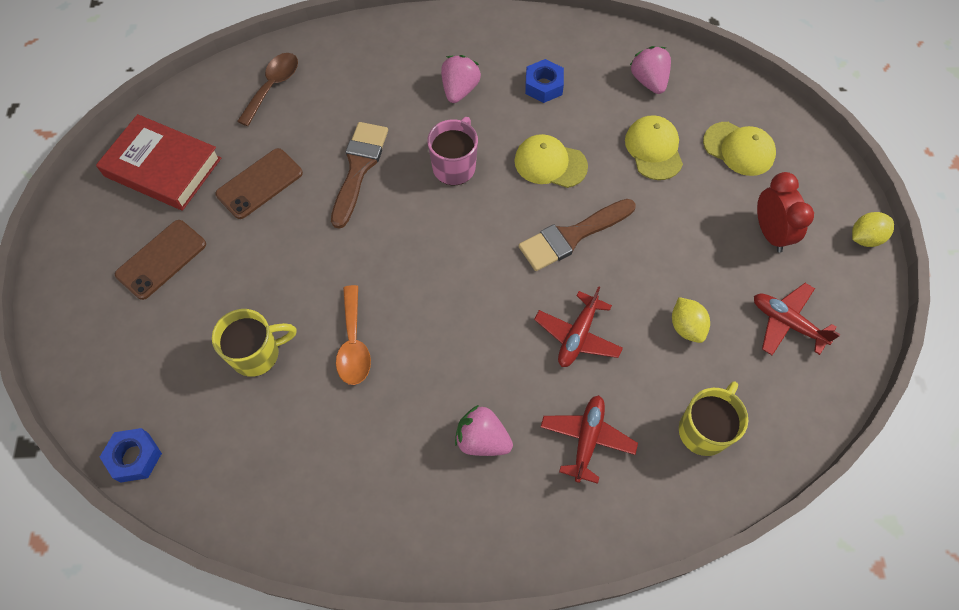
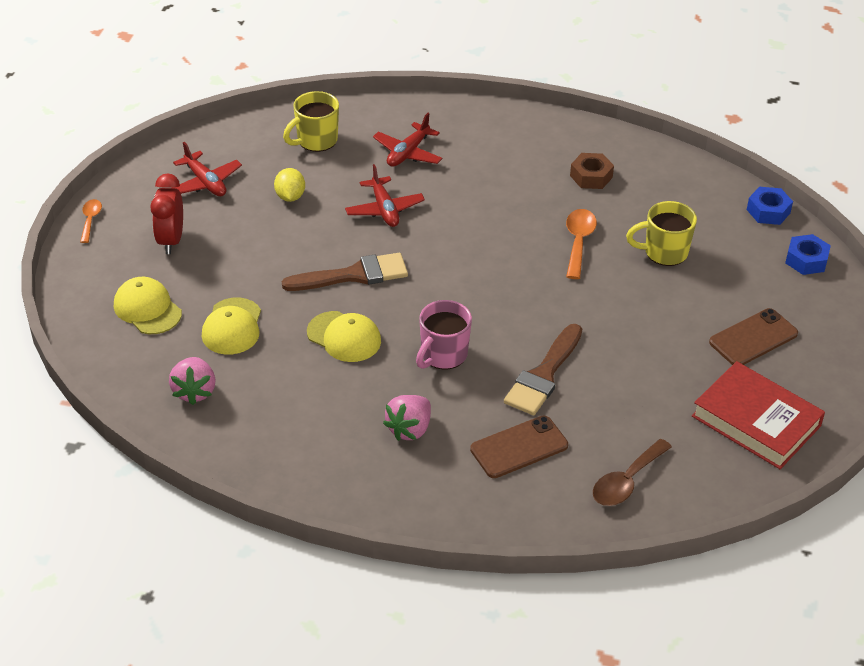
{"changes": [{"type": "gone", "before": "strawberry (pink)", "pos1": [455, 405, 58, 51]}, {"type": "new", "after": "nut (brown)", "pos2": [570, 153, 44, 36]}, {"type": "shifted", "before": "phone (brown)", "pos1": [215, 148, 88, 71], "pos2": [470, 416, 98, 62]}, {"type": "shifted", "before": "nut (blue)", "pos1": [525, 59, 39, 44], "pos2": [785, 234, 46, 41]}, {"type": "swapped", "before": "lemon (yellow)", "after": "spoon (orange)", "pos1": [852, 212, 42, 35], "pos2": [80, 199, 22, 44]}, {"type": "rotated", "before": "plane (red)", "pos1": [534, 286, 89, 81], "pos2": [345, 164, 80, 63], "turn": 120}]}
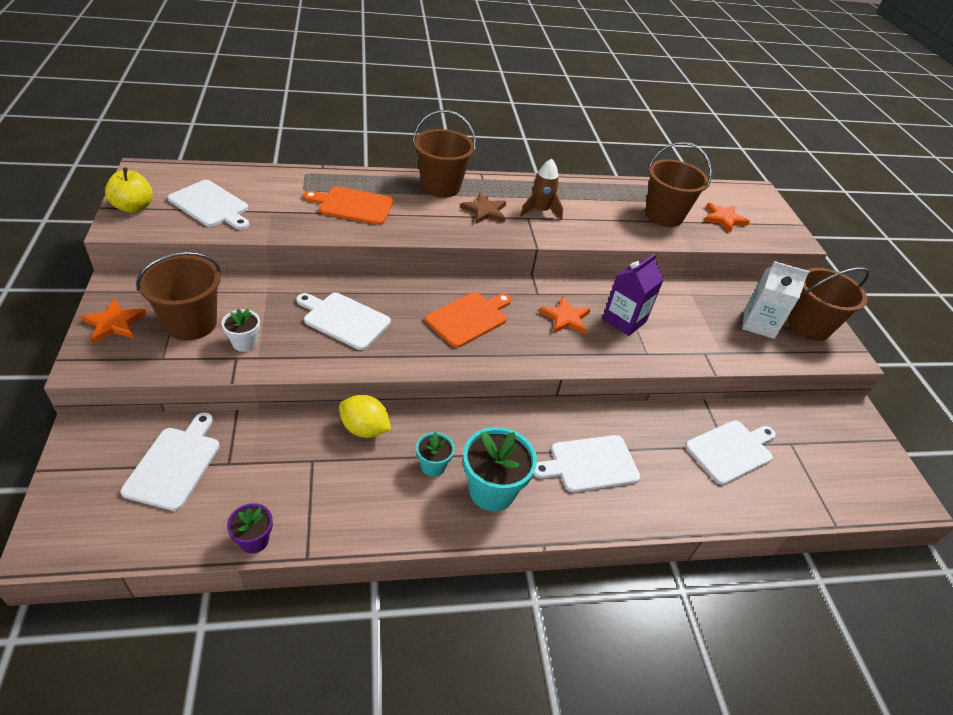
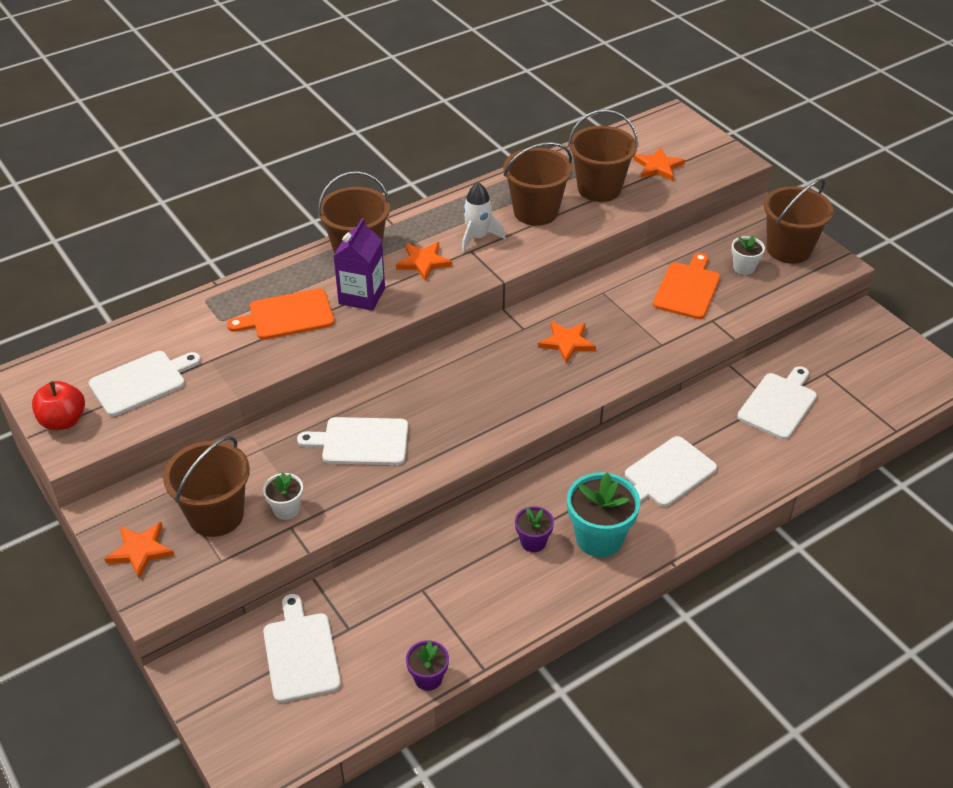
{"changes": [{"type": "gone", "before": "lemon (yellow)", "pos1": [339, 395, 52, 43]}, {"type": "new", "after": "bucket (brown)", "pos2": [503, 142, 70, 84]}, {"type": "shifted", "before": "cutting board (orange)", "pos1": [425, 292, 87, 56], "pos2": [653, 253, 67, 66]}, {"type": "shifted", "before": "carton (purple)", "pos1": [602, 253, 62, 83], "pos2": [334, 218, 51, 93]}, {"type": "swapped", "before": "carton (white)", "after": "flower pot (white)", "pos1": [742, 261, 67, 78], "pos2": [731, 235, 34, 40]}, {"type": "repainted", "before": "apple (yellow)", "after": "apple (red)", "pos1": [105, 168, 48, 45], "pos2": [32, 381, 53, 49]}, {"type": "repainted", "before": "flower pot (turquoise)", "after": "flower pot (purple)", "pos1": [416, 432, 39, 45], "pos2": [515, 506, 39, 46]}, {"type": "repainted", "before": "star (brown)", "after": "star (orange)", "pos1": [460, 193, 46, 31], "pos2": [396, 242, 56, 39]}, {"type": "repainted", "before": "rocket (brown)", "after": "rocket (white)", "pos1": [520, 159, 43, 62], "pos2": [462, 182, 44, 71]}, {"type": "rotated", "before": "cutting board (white)", "pos1": [168, 180, 81, 50], "pos2": [89, 351, 112, 65], "turn": -45}]}
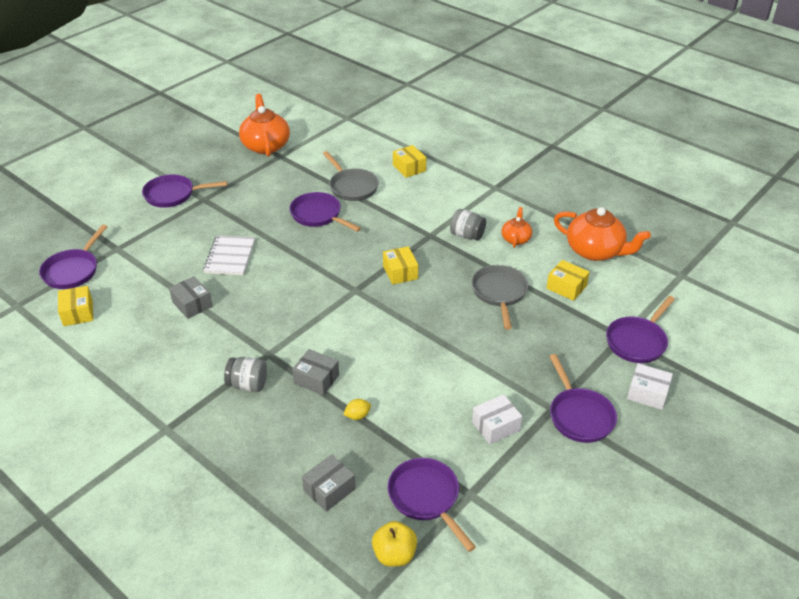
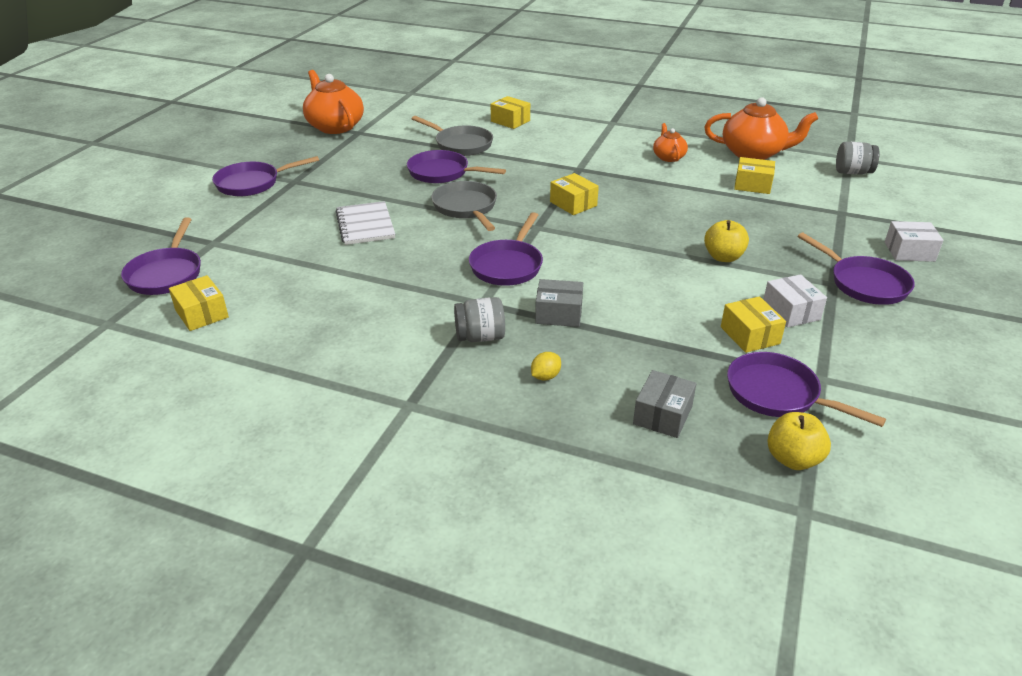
{"changes": [{"type": "gone", "before": "box (grey)", "pos1": [169, 276, 44, 43]}, {"type": "new", "after": "apple (yellow)", "pos2": [704, 220, 45, 42]}, {"type": "new", "after": "box (yellow)", "pos2": [721, 296, 65, 57]}, {"type": "shifted", "before": "lemon (yellow)", "pos1": [343, 399, 28, 21], "pos2": [531, 352, 30, 28]}, {"type": "shifted", "before": "jar (grey)", "pos1": [450, 209, 36, 32], "pos2": [836, 142, 43, 33]}, {"type": "shifted", "before": "pan (grey)", "pos1": [472, 265, 56, 64], "pos2": [431, 181, 66, 50]}, {"type": "shifted", "before": "pan (purple)", "pos1": [606, 296, 69, 67], "pos2": [469, 212, 74, 74]}, {"type": "rotated", "before": "box (white)", "pos1": [472, 394, 50, 50], "pos2": [763, 274, 64, 53], "turn": -60}]}
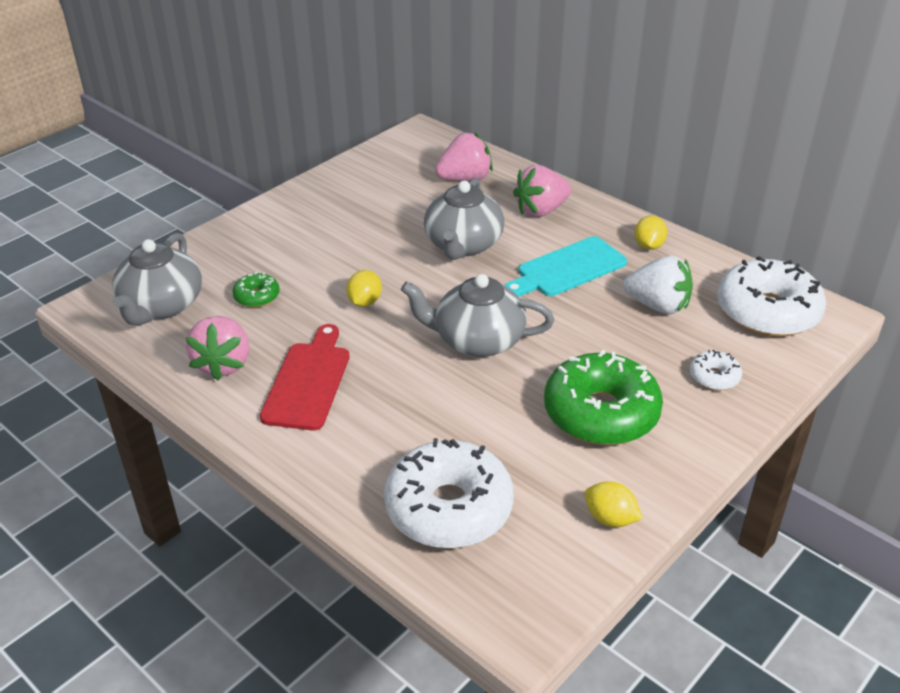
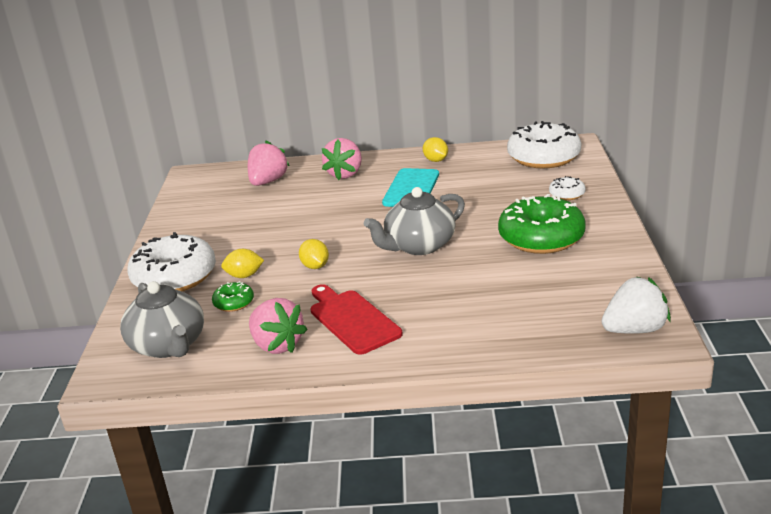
{"changes": [{"type": "gone", "before": "teapot (grey)", "pos1": [424, 178, 80, 82]}, {"type": "shifted", "before": "donut (white)", "pos1": [384, 438, 130, 111], "pos2": [127, 232, 89, 59]}, {"type": "shifted", "before": "lemon (yellow)", "pos1": [584, 481, 59, 46], "pos2": [221, 249, 43, 29]}, {"type": "shifted", "before": "strawberry (white)", "pos1": [623, 256, 70, 58], "pos2": [601, 276, 70, 58]}]}
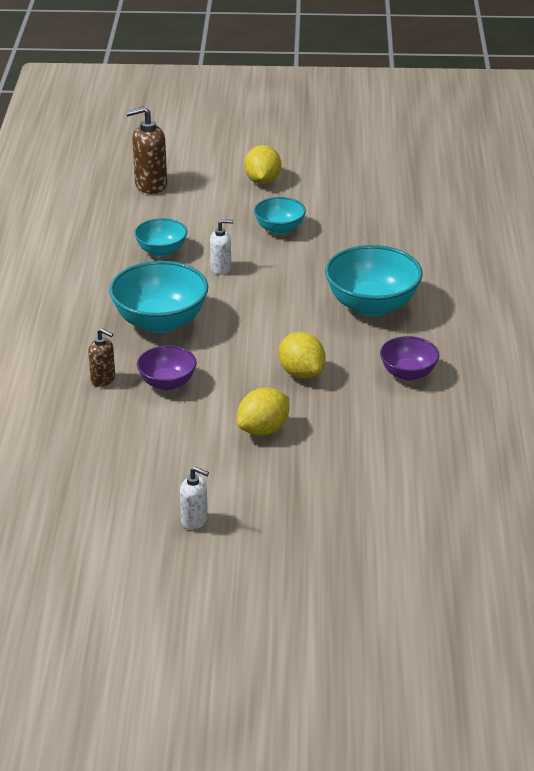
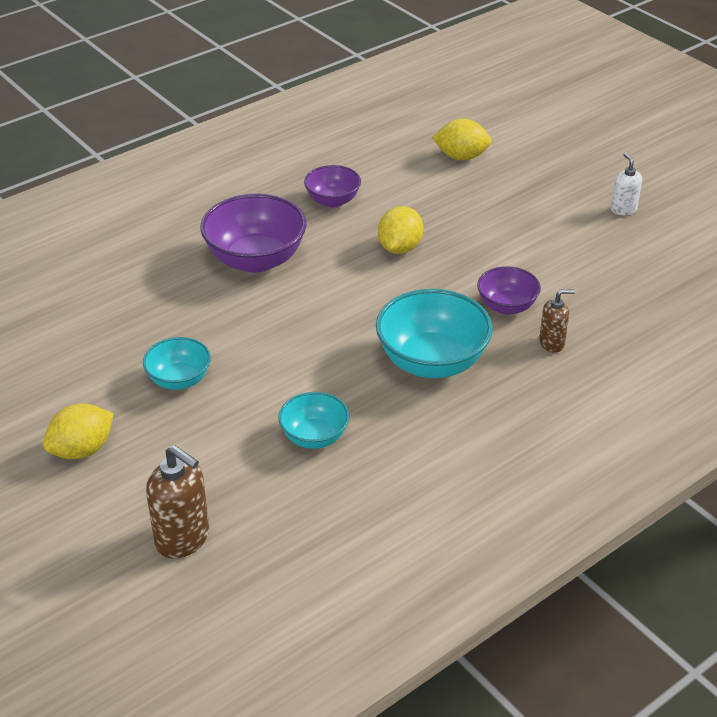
{"changes": [{"type": "gone", "before": "soap dispenser (white)", "pos1": [210, 219, 24, 56]}, {"type": "shifted", "before": "lemon (yellow)", "pos1": [237, 388, 52, 48], "pos2": [432, 119, 60, 41]}, {"type": "repainted", "before": "bowl (turquoise)", "after": "bowl (purple)", "pos1": [325, 245, 98, 71], "pos2": [200, 194, 106, 79]}, {"type": "rotated", "before": "soap dispenser (brown)", "pos1": [88, 328, 27, 59], "pos2": [539, 289, 36, 64], "turn": 90}]}
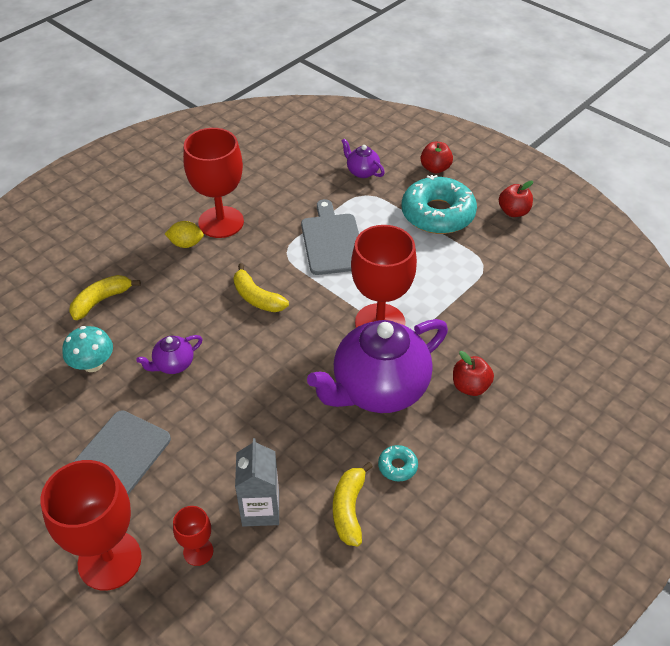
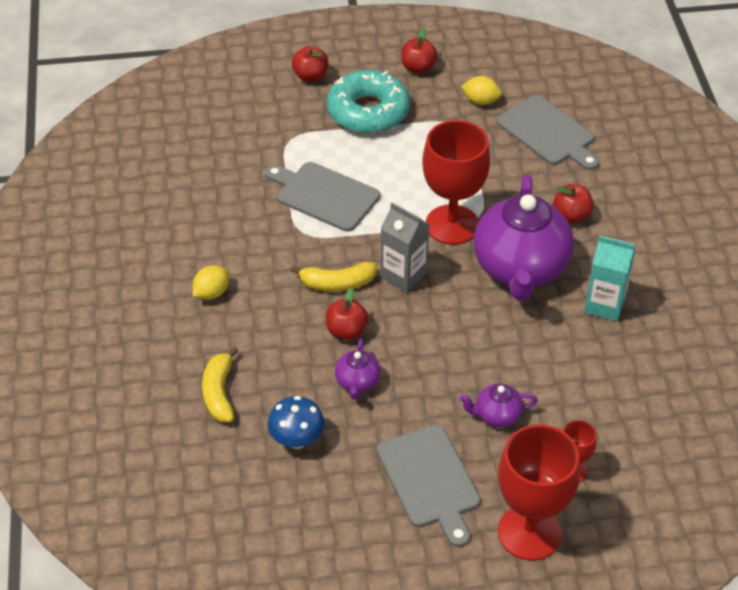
{"changes": [{"type": "gone", "before": "goblet (red)", "pos1": [183, 128, 61, 110]}, {"type": "gone", "before": "banana (yellow)", "pos1": [333, 462, 40, 85]}, {"type": "new", "after": "apple (red)", "pos2": [326, 288, 43, 52]}, {"type": "new", "after": "lemon (yellow)", "pos2": [461, 76, 41, 29]}, {"type": "new", "after": "cutting board (grey)", "pos2": [497, 95, 102, 75]}, {"type": "shifted", "before": "carton (grey)", "pos1": [235, 438, 44, 89], "pos2": [380, 203, 49, 90]}, {"type": "shifted", "before": "teapot (purple)", "pos1": [342, 138, 43, 40], "pos2": [459, 383, 79, 44]}, {"type": "swapped", "before": "donut (turquoise)", "after": "carton (turquoise)", "pos1": [378, 445, 40, 36], "pos2": [584, 236, 52, 85]}, {"type": "repainted", "before": "mushroom (turquoise)", "after": "mushroom (blue)", "pos1": [62, 326, 51, 46], "pos2": [268, 396, 57, 53]}]}
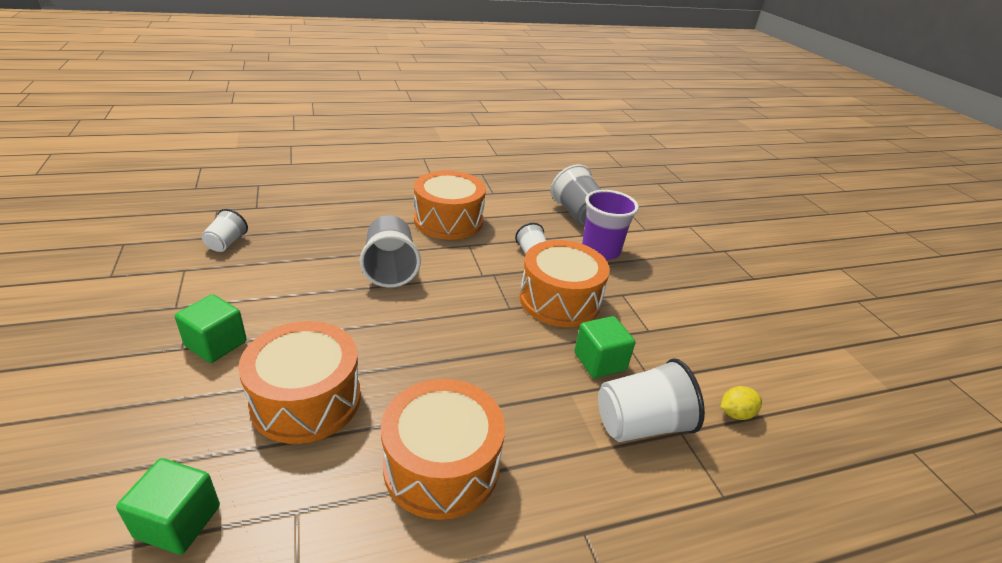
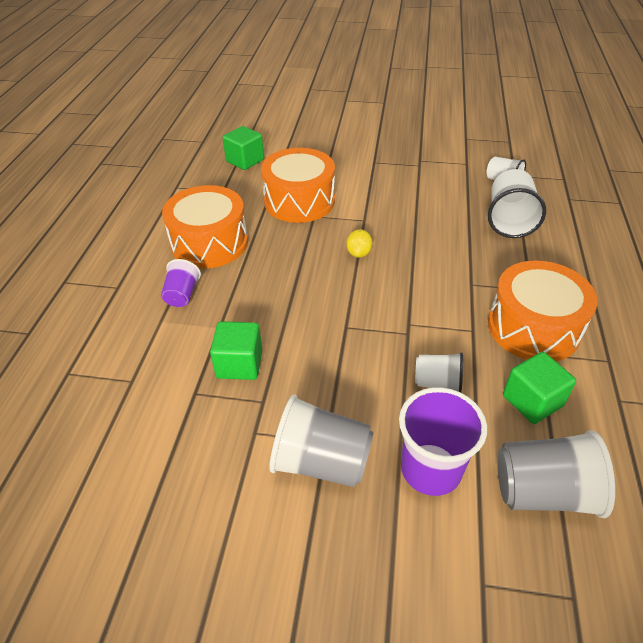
{"changes": [{"type": "gone", "before": "drum (orange)", "pos1": [520, 240, 90, 87]}, {"type": "new", "after": "cup (purple)", "pos2": [161, 259, 40, 48]}, {"type": "shifted", "before": "cube (green)", "pos1": [175, 294, 72, 69], "pos2": [503, 352, 73, 72]}, {"type": "shifted", "before": "cup (grey)", "pos1": [360, 215, 61, 73], "pos2": [269, 395, 105, 92]}, {"type": "shifted", "before": "cup (white)", "pos1": [598, 358, 107, 84], "pos2": [488, 169, 58, 69]}, {"type": "shifted", "before": "lemon (yellow)", "pos1": [721, 386, 41, 34], "pos2": [346, 229, 27, 29]}]}
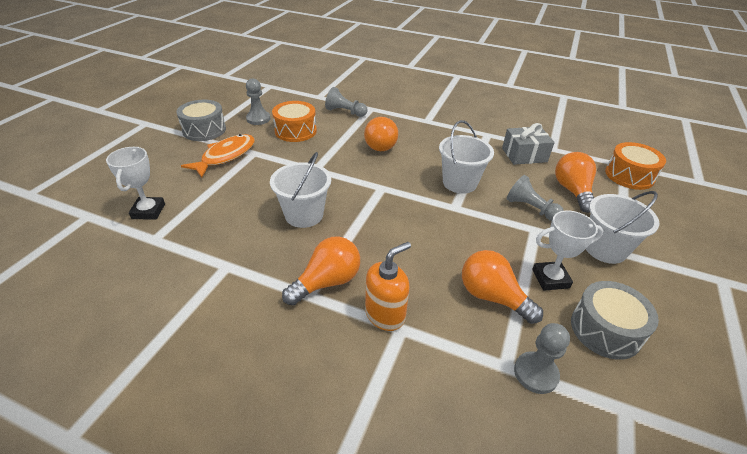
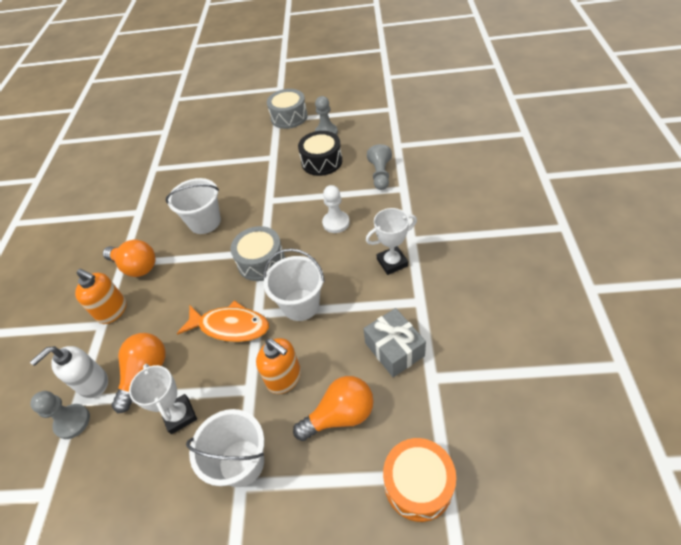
{"changes": [{"type": "new", "after": "soap dispenser (white)", "pos2": [30, 346, 78, 52]}, {"type": "shifted", "before": "trophy (white)", "pos1": [106, 147, 59, 73], "pos2": [366, 208, 51, 67]}, {"type": "shifted", "before": "fish (orange)", "pos1": [181, 134, 74, 44], "pos2": [177, 300, 92, 42]}, {"type": "shifted", "before": "drum (grey)", "pos1": [571, 281, 88, 79], "pos2": [230, 226, 55, 55]}, {"type": "swapped", "before": "light bulb (orange)", "after": "pawn (white)", "pos1": [364, 117, 34, 34], "pos2": [322, 185, 28, 48]}, {"type": "swapped", "before": "pawn (grey)", "after": "soap dispenser (orange)", "pos1": [507, 175, 57, 46], "pos2": [256, 338, 45, 56]}, {"type": "repainted", "before": "drum (orange)", "after": "drum (black)", "pos1": [272, 101, 45, 41], "pos2": [298, 131, 44, 45]}]}
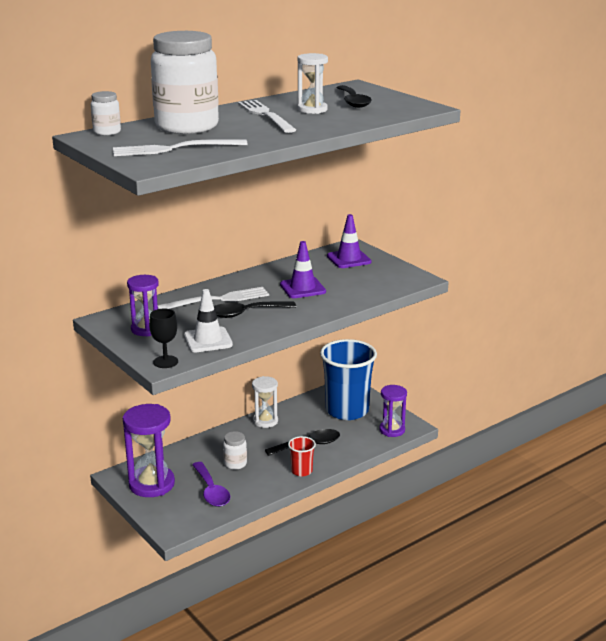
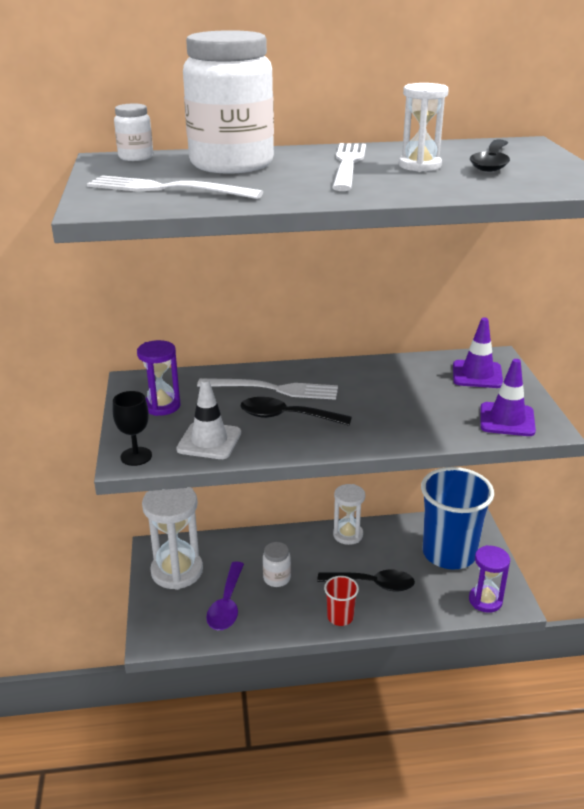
{"changes": [{"type": "shifted", "before": "traffic cone (purple)", "pos1": [280, 241, 46, 57], "pos2": [480, 359, 56, 77]}, {"type": "repainted", "before": "hourglass (purple)", "after": "hourglass (white)", "pos1": [123, 404, 52, 93], "pos2": [142, 488, 61, 102]}]}
